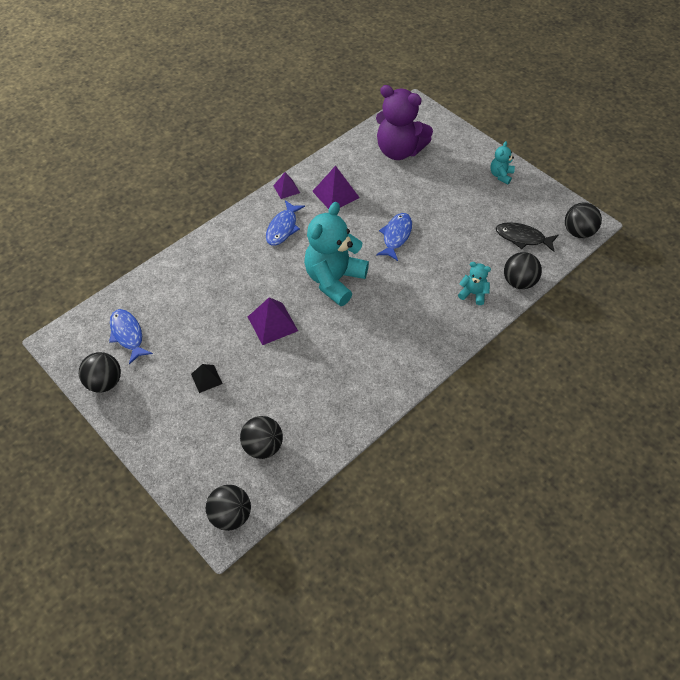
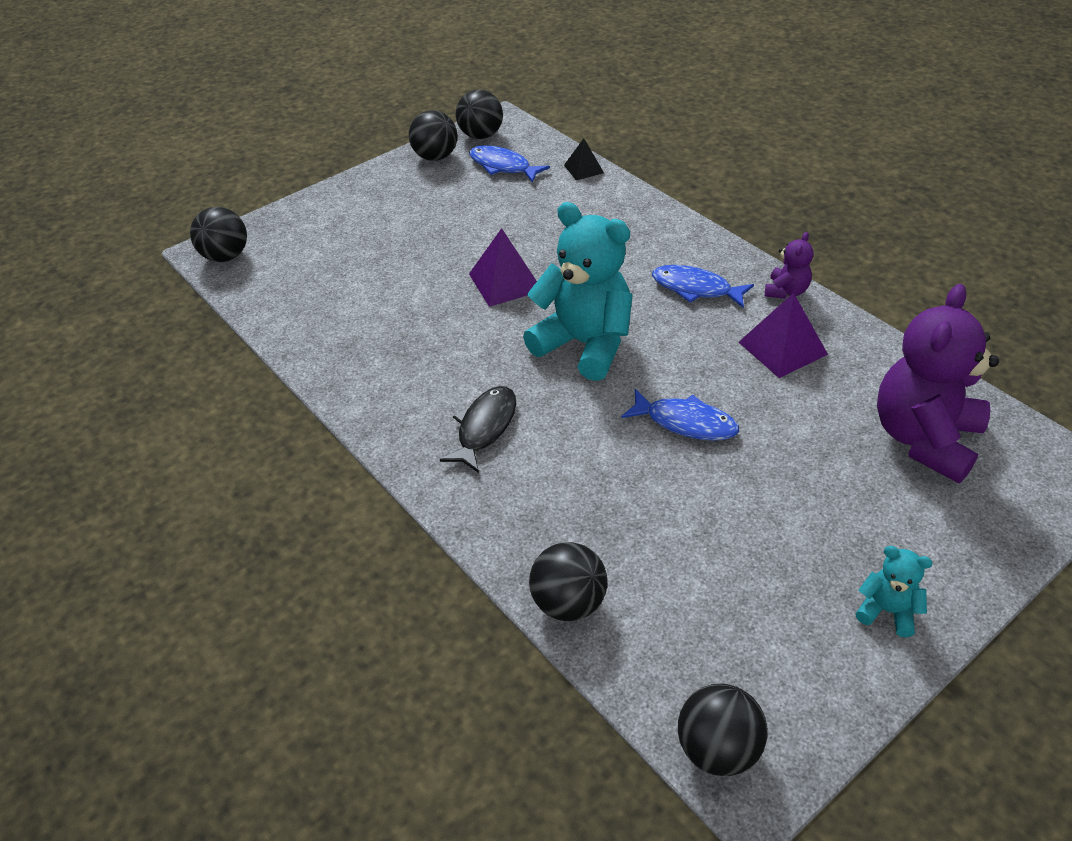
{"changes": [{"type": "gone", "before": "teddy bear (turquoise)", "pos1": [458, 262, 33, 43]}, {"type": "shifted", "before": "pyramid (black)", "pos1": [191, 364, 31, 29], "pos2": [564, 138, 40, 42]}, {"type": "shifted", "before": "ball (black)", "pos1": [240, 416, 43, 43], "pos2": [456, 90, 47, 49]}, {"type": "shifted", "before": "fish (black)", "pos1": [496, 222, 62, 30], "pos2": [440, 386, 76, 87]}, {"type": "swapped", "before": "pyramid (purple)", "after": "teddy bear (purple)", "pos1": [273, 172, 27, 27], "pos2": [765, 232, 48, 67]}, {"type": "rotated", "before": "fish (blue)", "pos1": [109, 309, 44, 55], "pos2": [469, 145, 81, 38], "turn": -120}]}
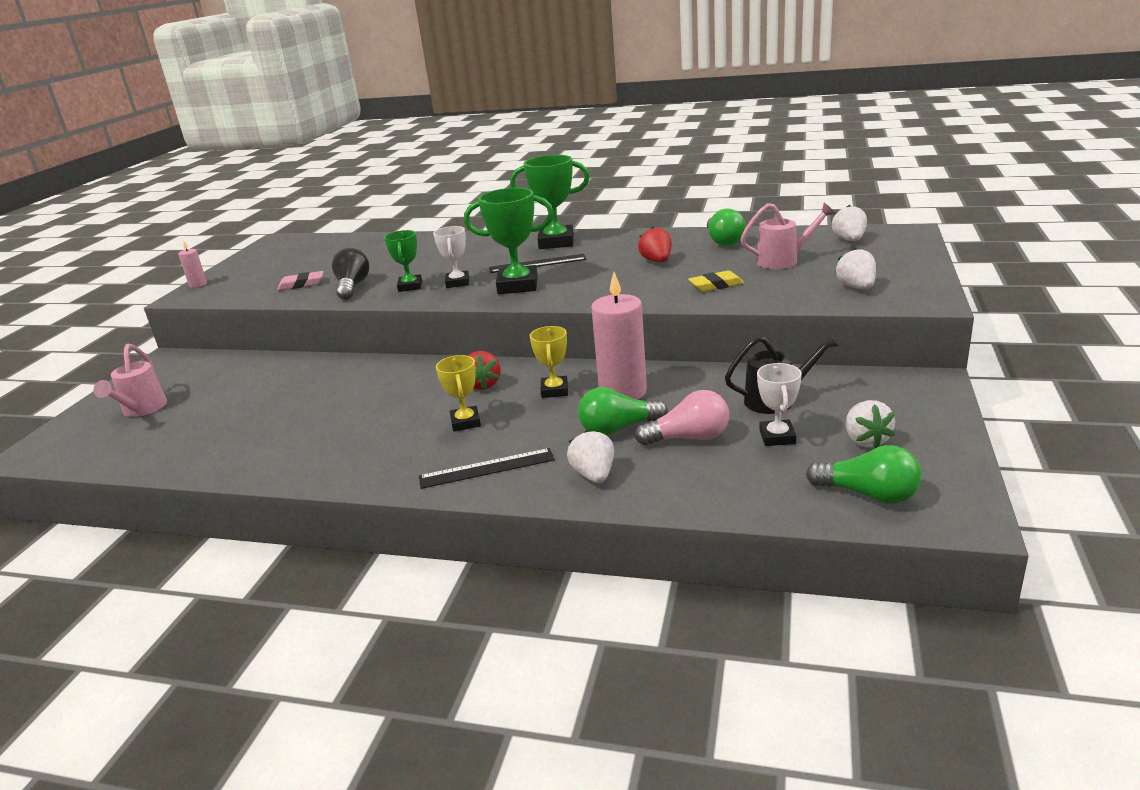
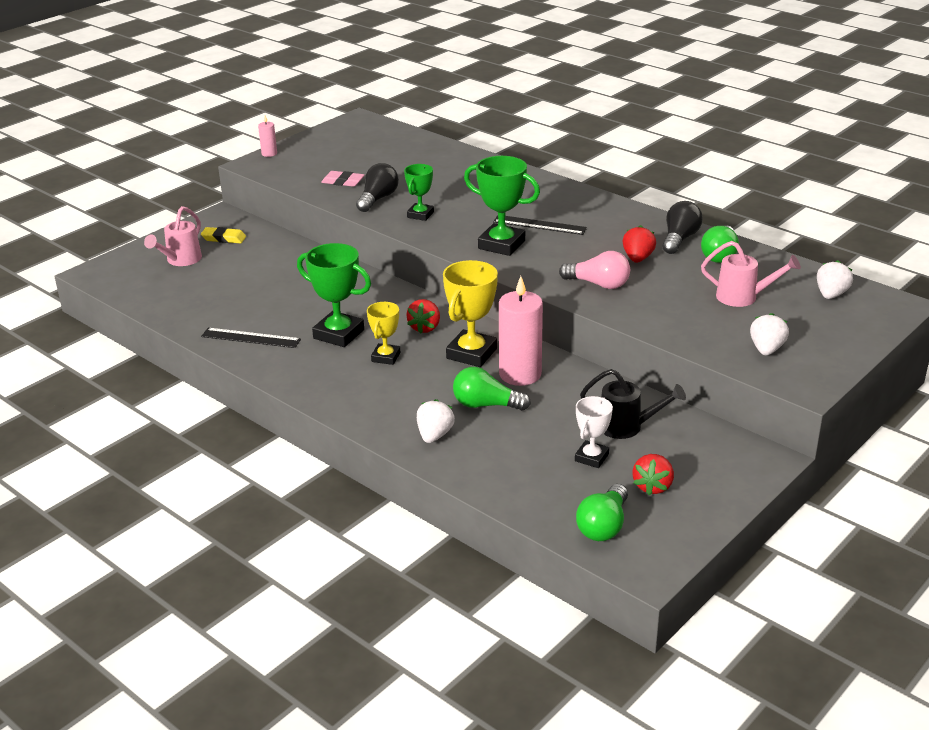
{"changes": [{"type": "gone", "before": "trophy (white)", "pos1": [433, 226, 36, 62]}, {"type": "new", "after": "light bulb (black)", "pos2": [662, 201, 41, 53]}, {"type": "shifted", "before": "ruler (black)", "pos1": [419, 448, 136, 41], "pos2": [201, 328, 100, 20]}, {"type": "shifted", "before": "trophy (green)", "pos1": [510, 155, 80, 94], "pos2": [297, 243, 74, 104]}, {"type": "shifted", "before": "light bulb (pink)", "pos1": [635, 390, 94, 55], "pos2": [559, 251, 71, 38]}, {"type": "shifted", "before": "eraser (yellow)", "pos1": [688, 270, 56, 22], "pos2": [201, 227, 45, 16]}, {"type": "repainted", "before": "strawberry (white)", "after": "strawberry (red)", "pos1": [846, 400, 49, 48], "pos2": [632, 454, 42, 41]}, {"type": "rotated", "before": "light bulb (green)", "pos1": [806, 445, 115, 59], "pos2": [576, 484, 52, 57], "turn": 60}, {"type": "scaled", "before": "trophy (yellow)", "pos1": [529, 326, 39, 72], "pos2": [443, 260, 55, 107], "scale": 1.66}]}
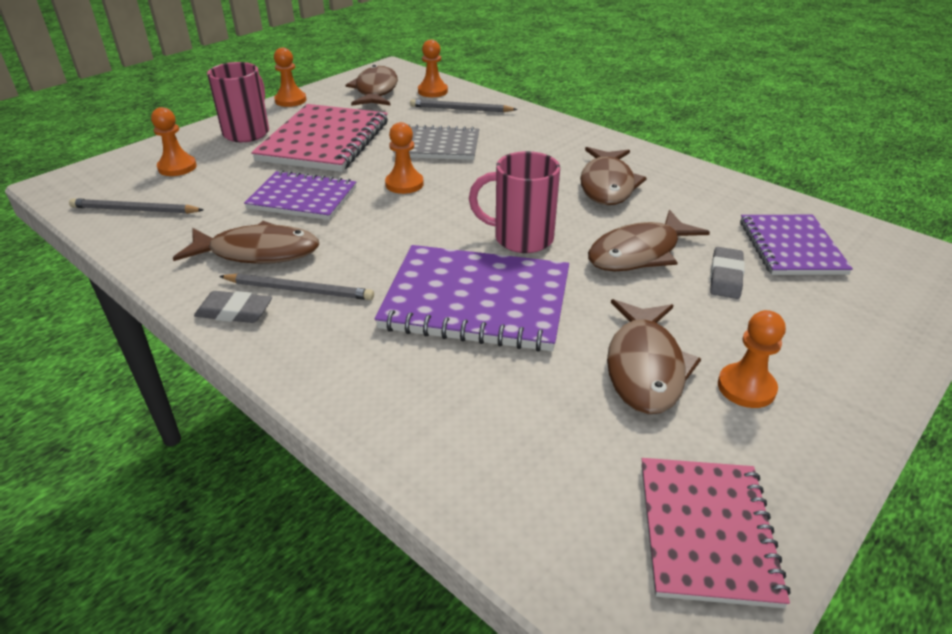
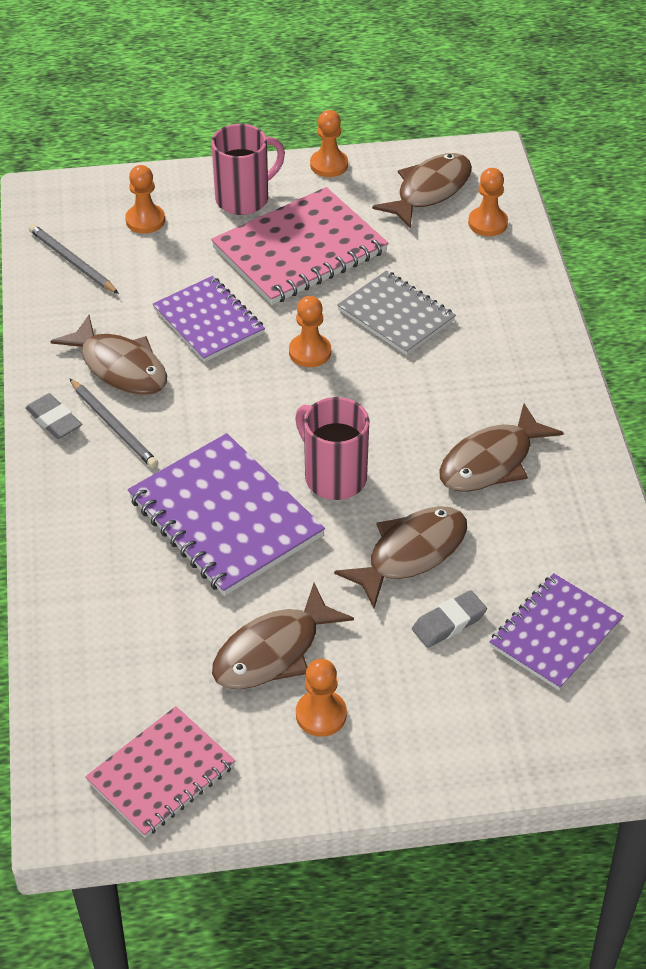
{"changes": [{"type": "gone", "before": "pencil (grey)", "pos1": [410, 99, 108, 13]}, {"type": "rotated", "before": "fish (brown)", "pos1": [588, 210, 122, 61], "pos2": [334, 506, 133, 102], "turn": 135}]}
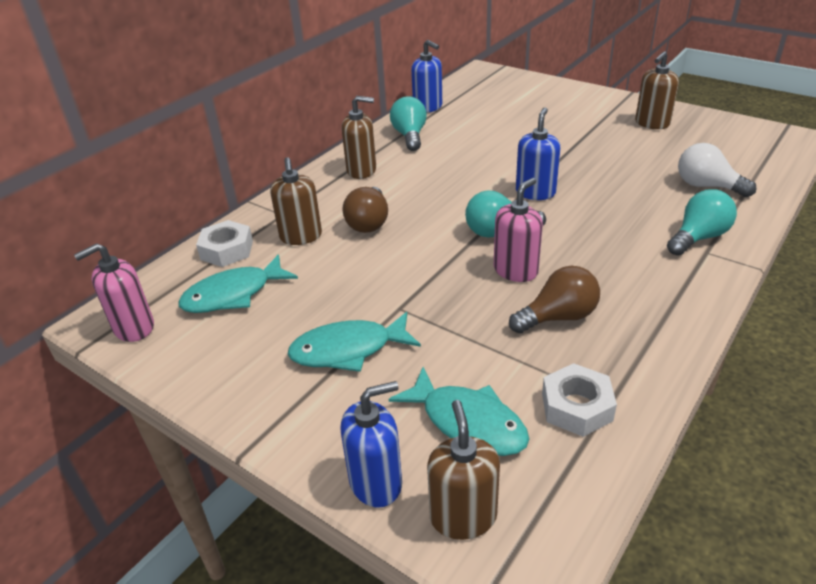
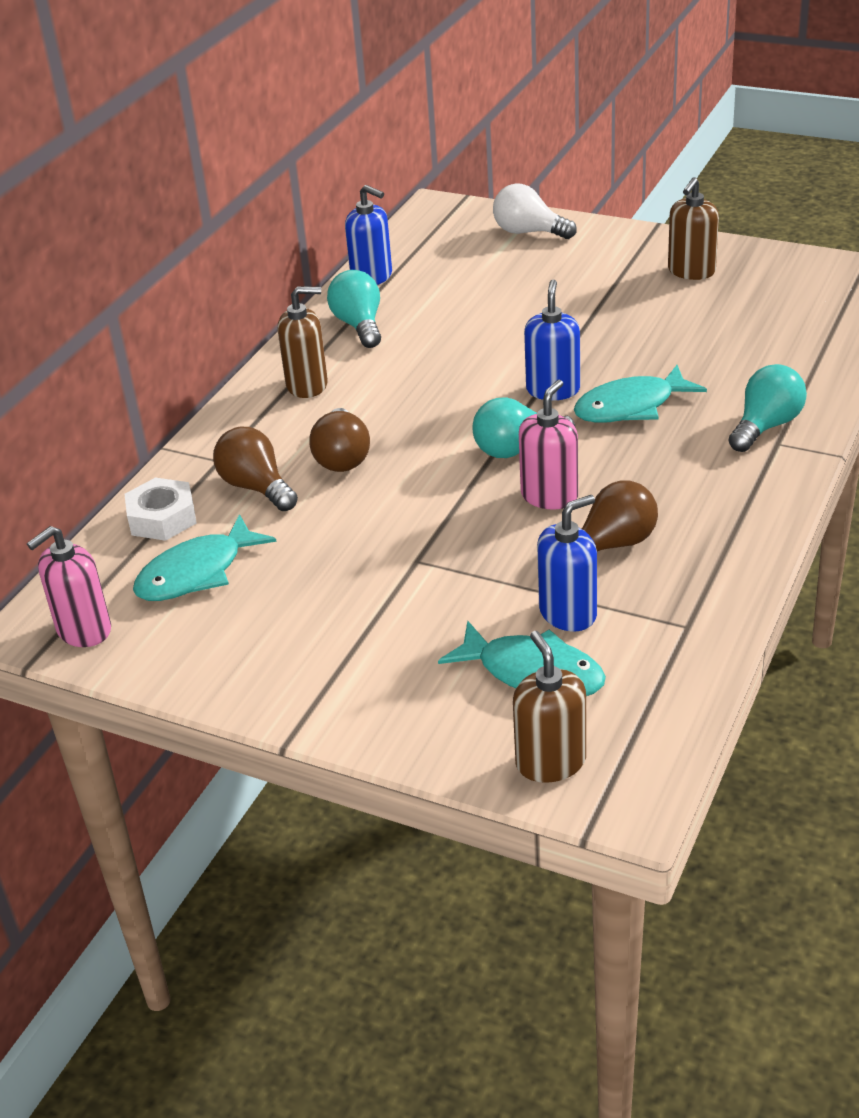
{"changes": [{"type": "gone", "before": "nut (white)", "pos1": [542, 363, 75, 74]}, {"type": "shifted", "before": "fish (turquoise)", "pos1": [288, 312, 133, 60], "pos2": [574, 365, 133, 58]}, {"type": "shifted", "before": "soap dispenser (blue)", "pos1": [340, 381, 62, 127], "pos2": [537, 495, 60, 136]}, {"type": "shifted", "before": "light bulb (white)", "pos1": [678, 143, 78, 54], "pos2": [493, 183, 84, 56]}, {"type": "swapped", "before": "soap dispenser (brown)", "after": "light bulb (brown)", "pos1": [270, 157, 52, 88], "pos2": [213, 427, 85, 84]}]}
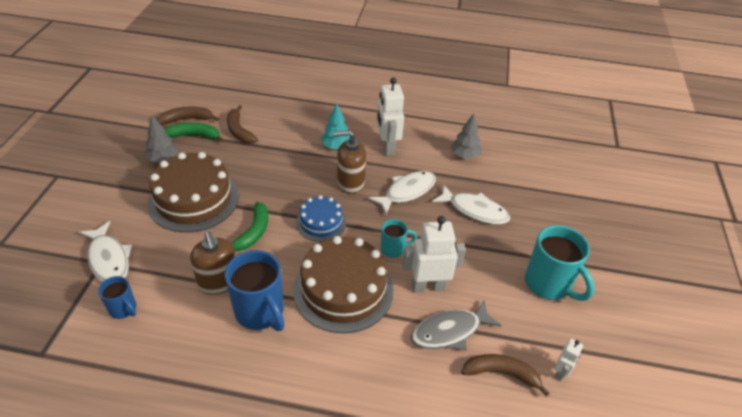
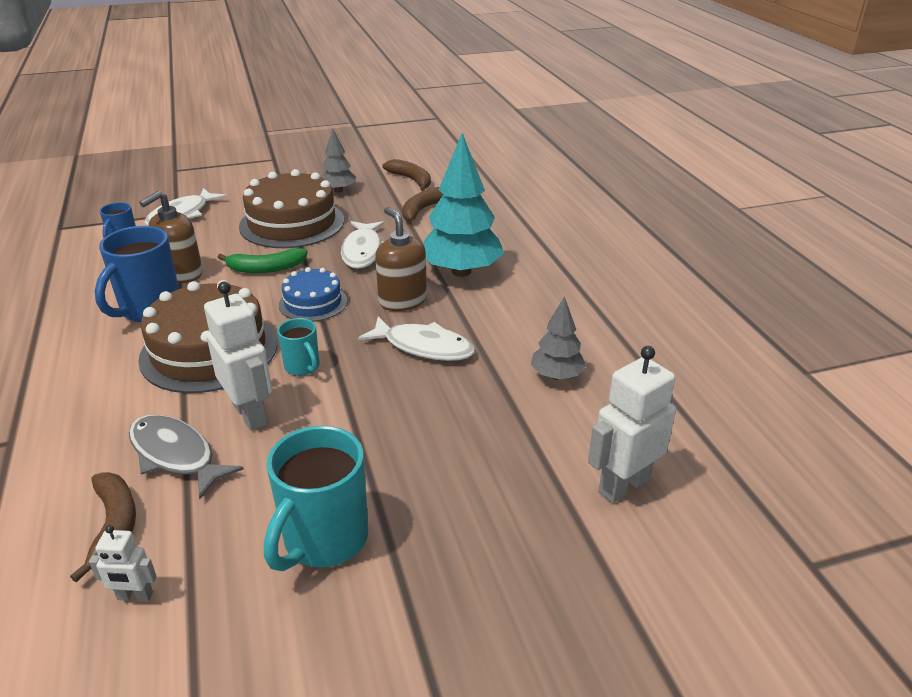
{"changes": [{"type": "gone", "before": "banana (green)", "pos1": [165, 122, 59, 20]}, {"type": "shifted", "before": "robot (white)", "pos1": [376, 77, 28, 79], "pos2": [588, 346, 88, 157]}, {"type": "shifted", "before": "fish (white)", "pos1": [432, 184, 78, 40], "pos2": [341, 221, 43, 48]}, {"type": "scaled", "before": "tree (turquoise)", "pos1": [321, 104, 29, 45], "pos2": [423, 133, 81, 144], "scale": 1.86}]}
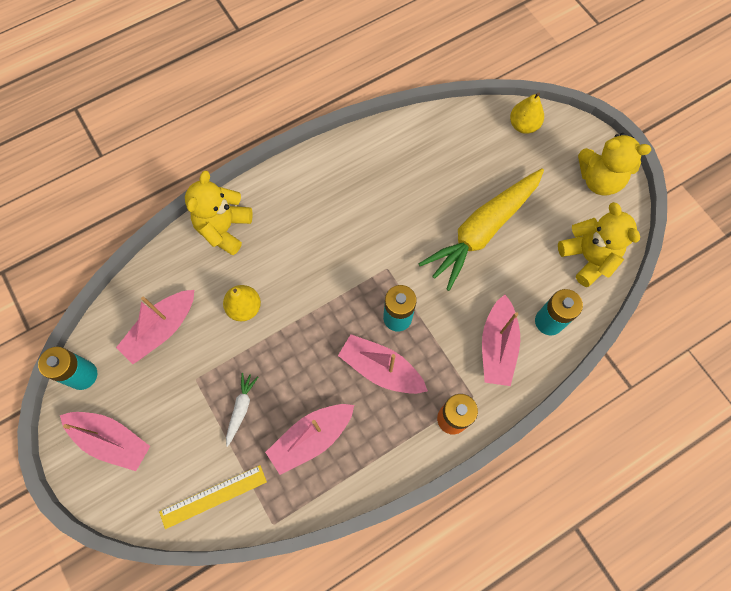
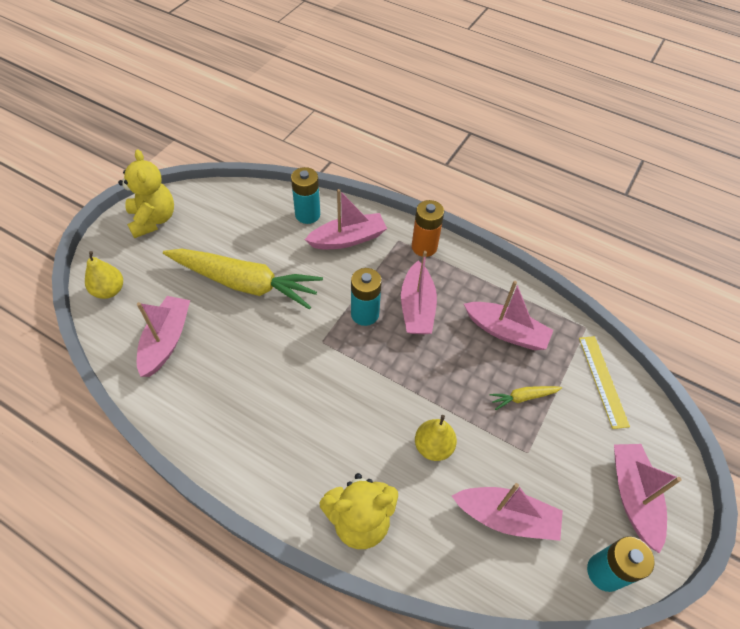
{"changes": [{"type": "gone", "before": "teddy bear (yellow)", "pos1": [558, 202, 82, 85]}, {"type": "new", "after": "boat (pink)", "pos2": [137, 296, 53, 81]}, {"type": "repainted", "before": "carrot (white)", "after": "carrot (yellow)", "pos1": [226, 373, 32, 74], "pos2": [490, 386, 72, 24]}, {"type": "rotated", "before": "ruler (yellow)", "pos1": [159, 465, 108, 64], "pos2": [579, 336, 51, 93], "turn": 45}]}
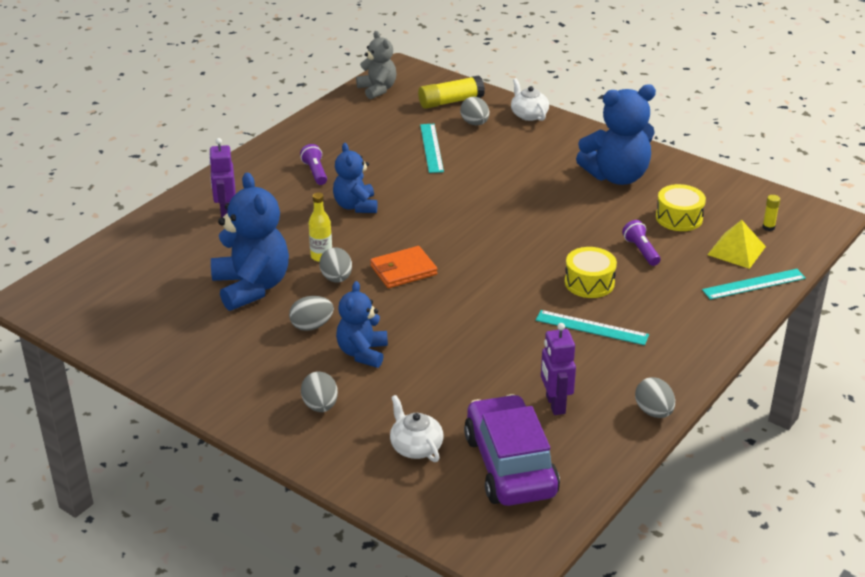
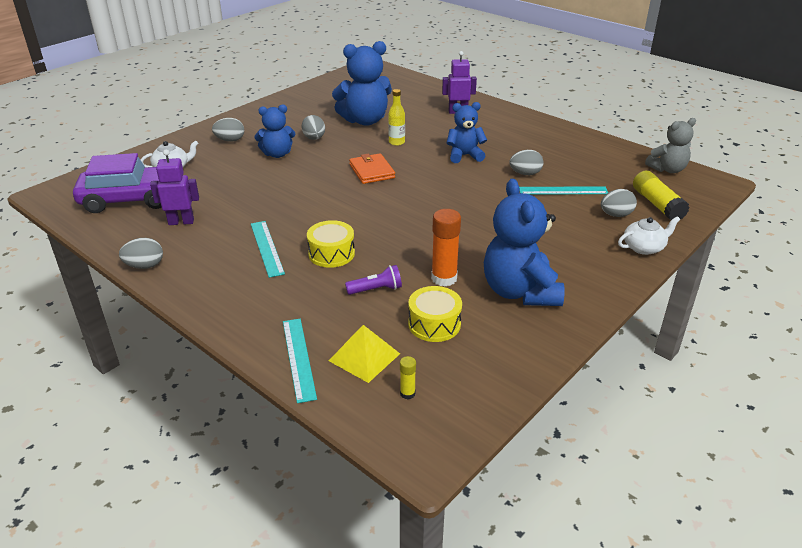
{"changes": [{"type": "gone", "before": "flashlight (purple)", "pos1": [300, 144, 27, 41]}, {"type": "new", "after": "glue stick (orange)", "pos2": [431, 209, 30, 78]}, {"type": "shifted", "before": "egg (grey)", "pos1": [319, 248, 33, 35], "pos2": [509, 150, 35, 25]}, {"type": "rotated", "before": "teddy bear (blue)", "pos1": [336, 281, 52, 87], "pos2": [254, 104, 41, 54], "turn": 150}, {"type": "rotated", "before": "ruler (turquoise)", "pos1": [536, 310, 113, 35], "pos2": [251, 221, 34, 57], "turn": -45}]}
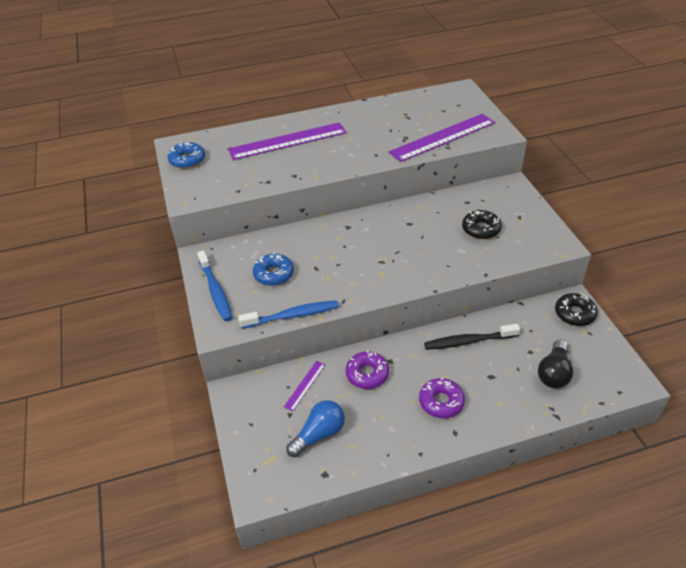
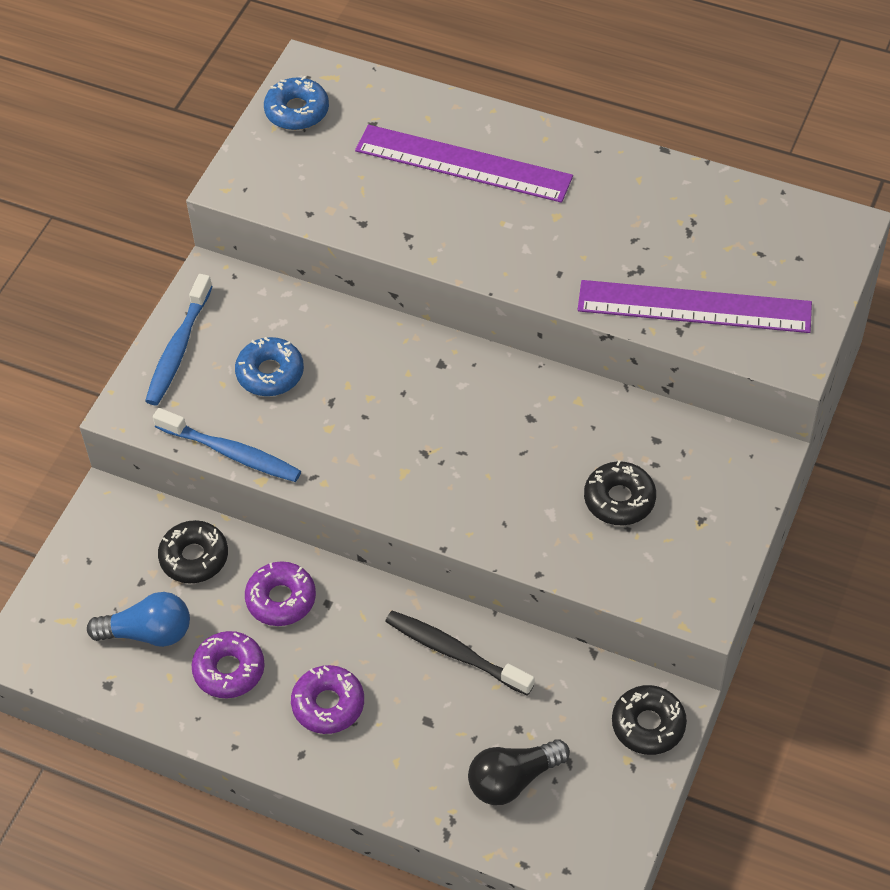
{"changes": [{"type": "new", "after": "donut (purple)", "pos2": [192, 631, 73, 67]}, {"type": "swapped", "before": "ruler (purple)", "after": "donut (black)", "pos1": [284, 361, 41, 50], "pos2": [158, 520, 70, 64]}]}
